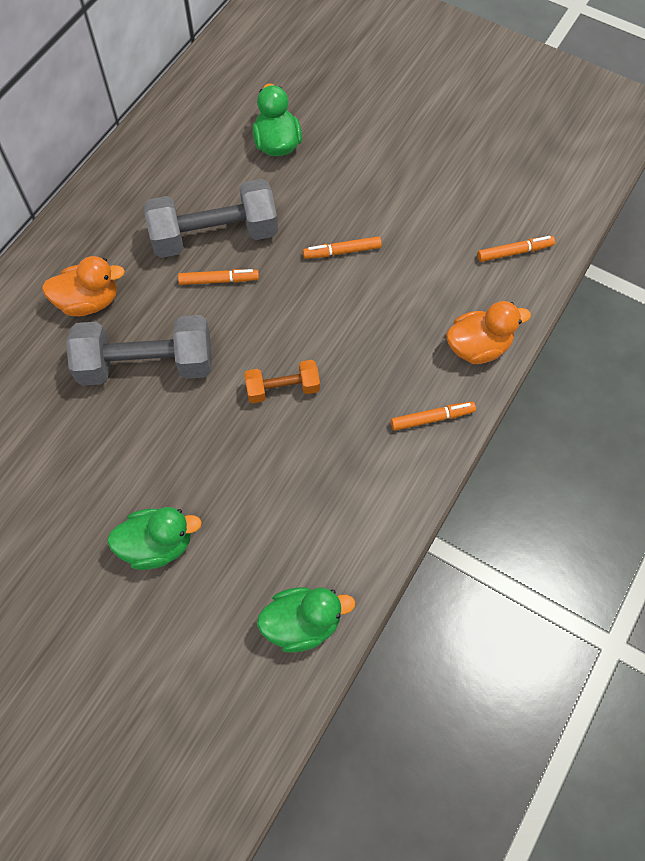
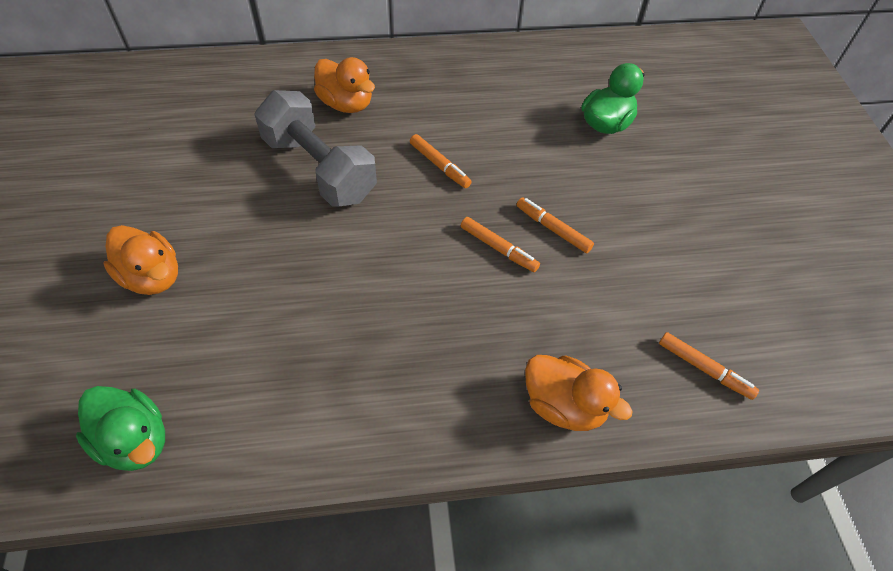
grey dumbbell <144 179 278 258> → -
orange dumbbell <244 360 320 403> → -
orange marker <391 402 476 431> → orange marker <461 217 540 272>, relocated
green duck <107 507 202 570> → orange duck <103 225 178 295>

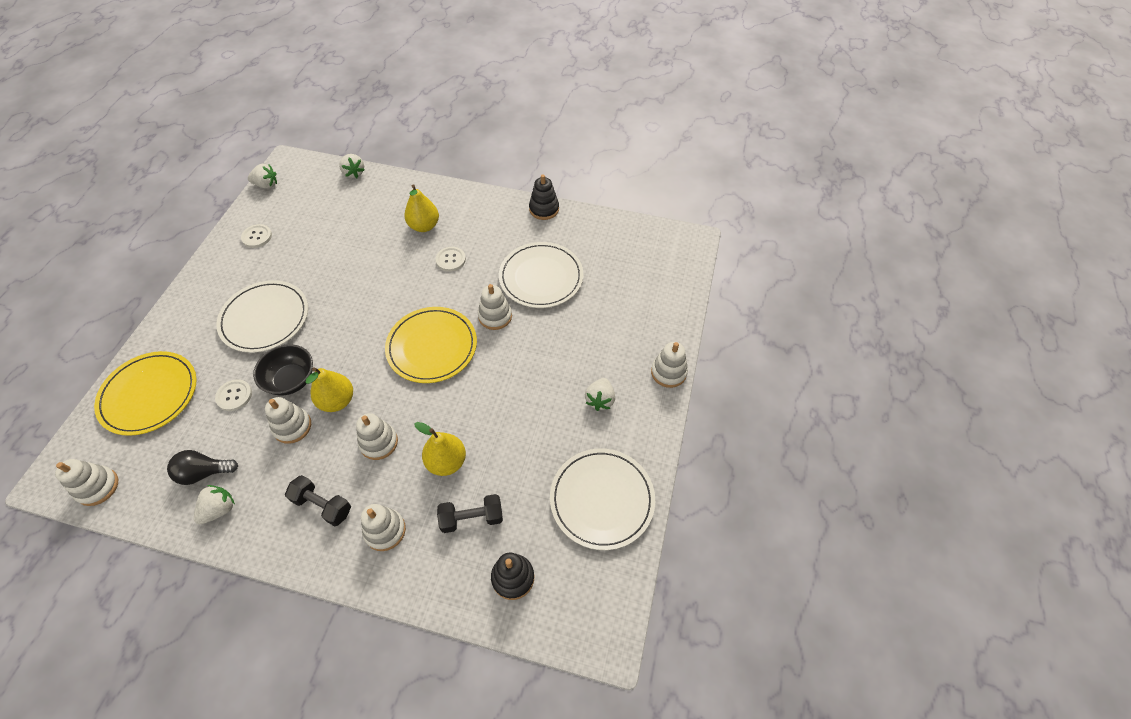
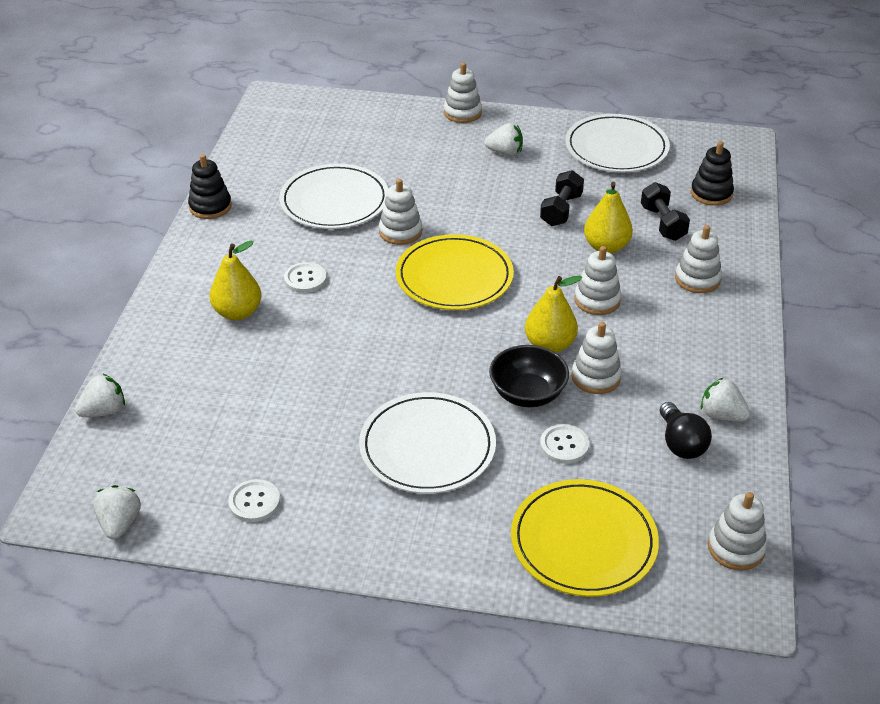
black dumbbell <285 475 351 526> → black dumbbell <540 170 584 226>, relocated

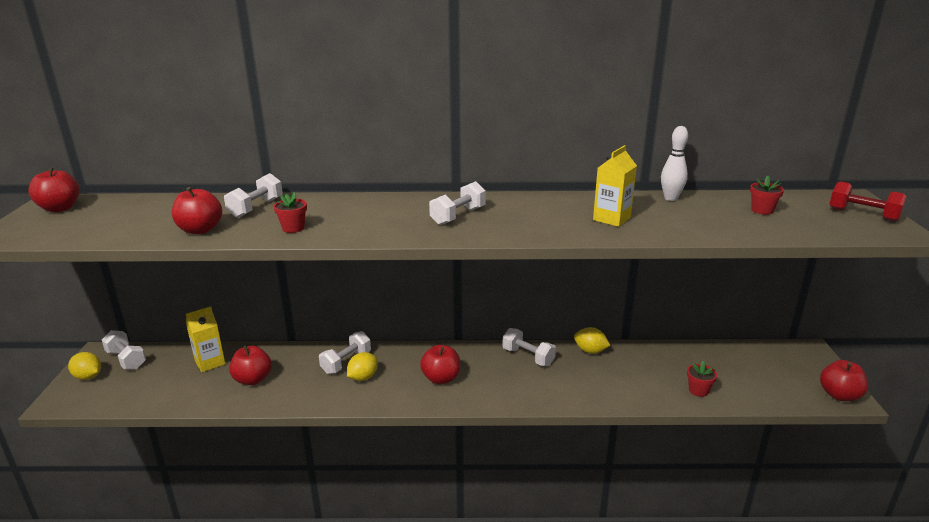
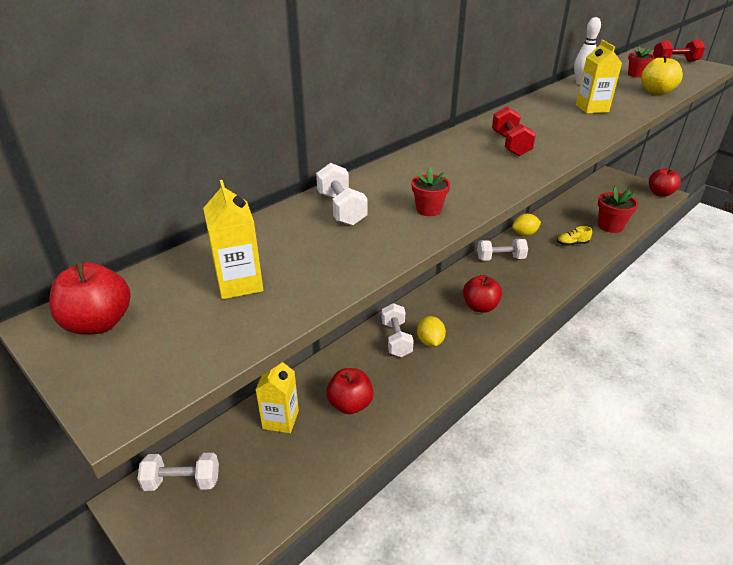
white dumbbell <429 181 486 225> → red dumbbell <492 106 536 156>
red apple <172 187 222 234> → -
yellow lemon <68 352 101 380> → -
red flower pot <687 361 717 397> → red flower pot <598 186 638 233>, x1.69
- → yellow apple <641 54 683 95>
- → yellow carton <203 180 263 299>
- → yellow shoe <557 226 592 246>

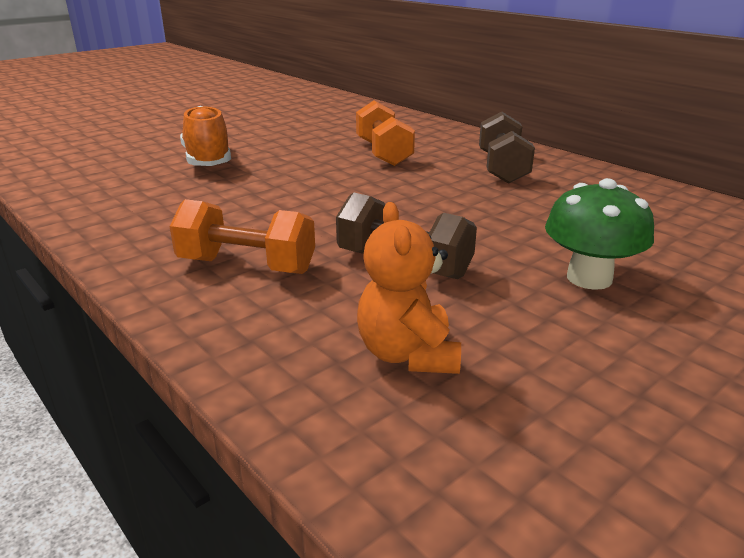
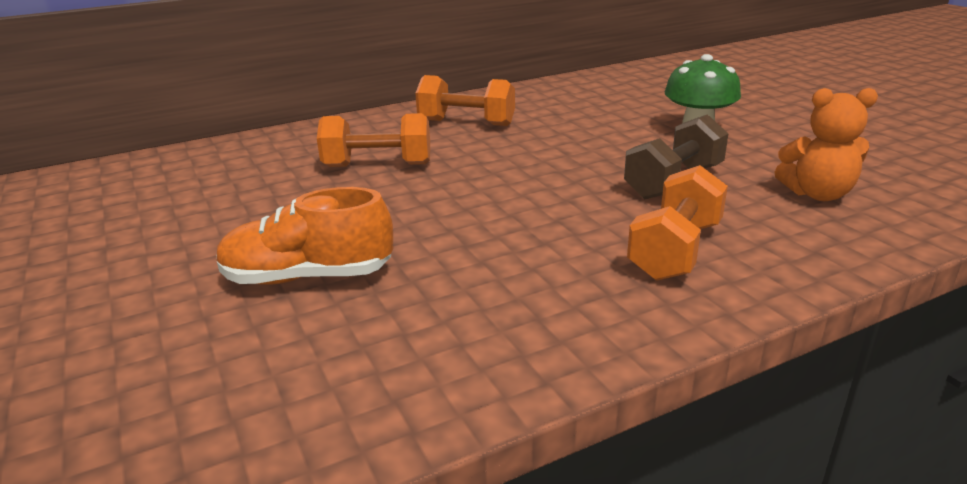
brown dumbbell <479 111 535 184> → orange dumbbell <415 75 515 126>

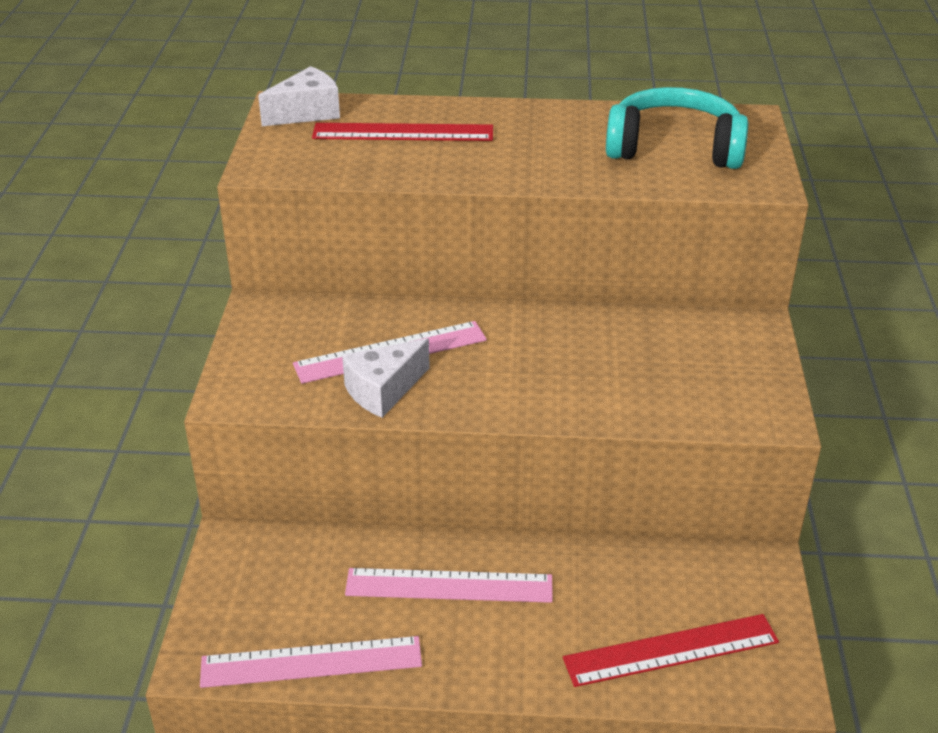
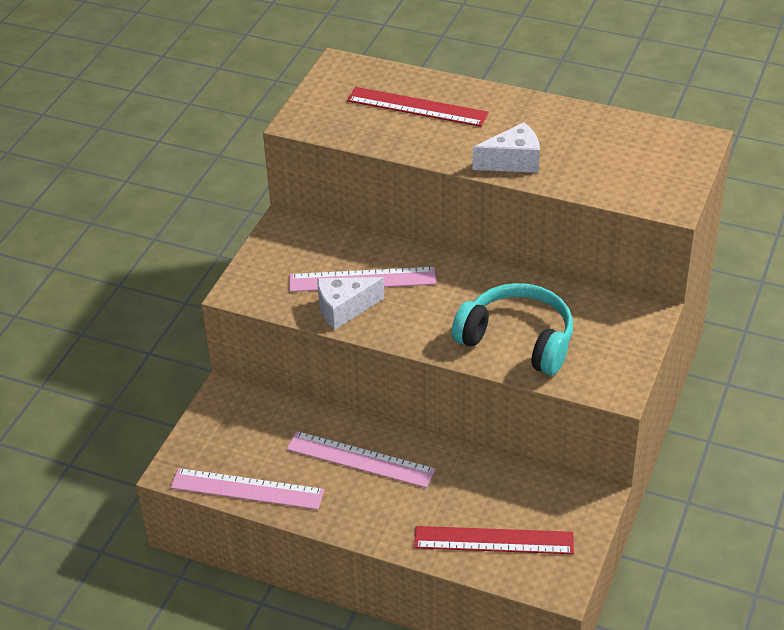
white cheese <258 66 340 126> → white cheese <473 122 540 173>, relocated
turquoise headphones <606 87 748 169> → turquoise headphones <452 283 573 375>, relocated

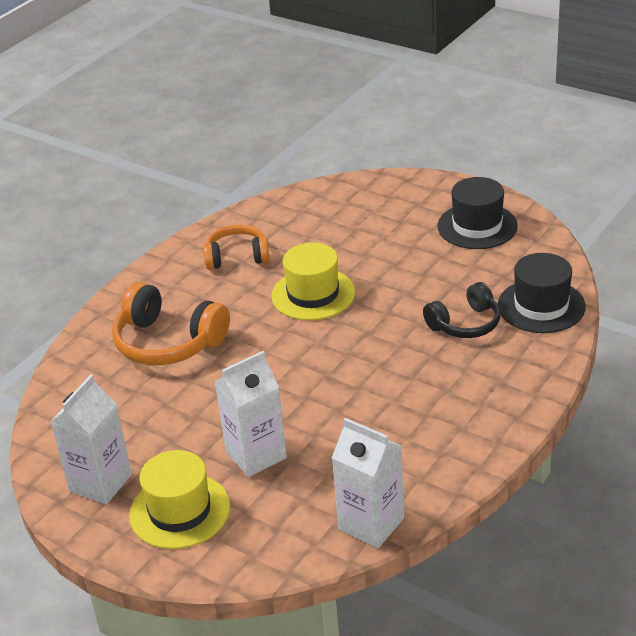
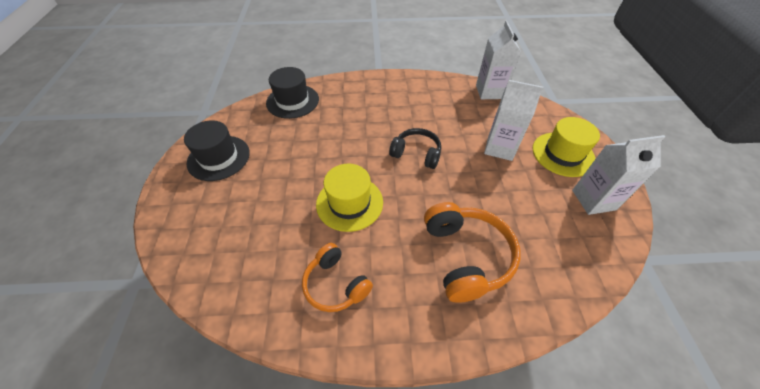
black headphones <423 282 500 338> → black headphones <389 128 441 169>, relocated

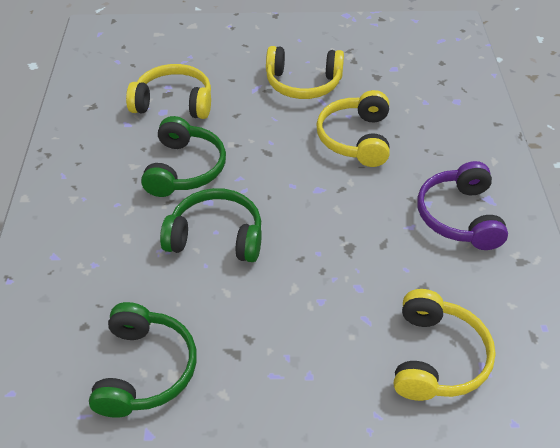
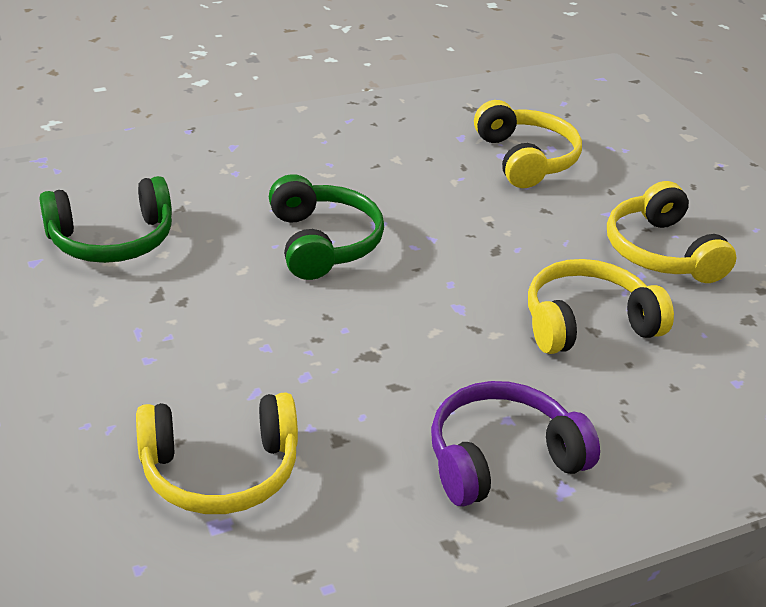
green headphones <141 116 226 197> → -

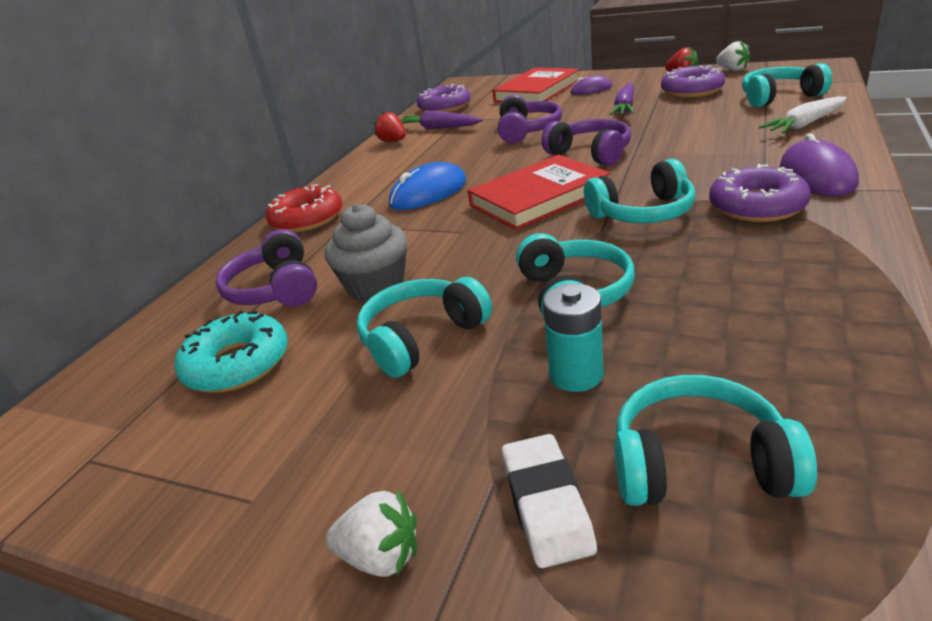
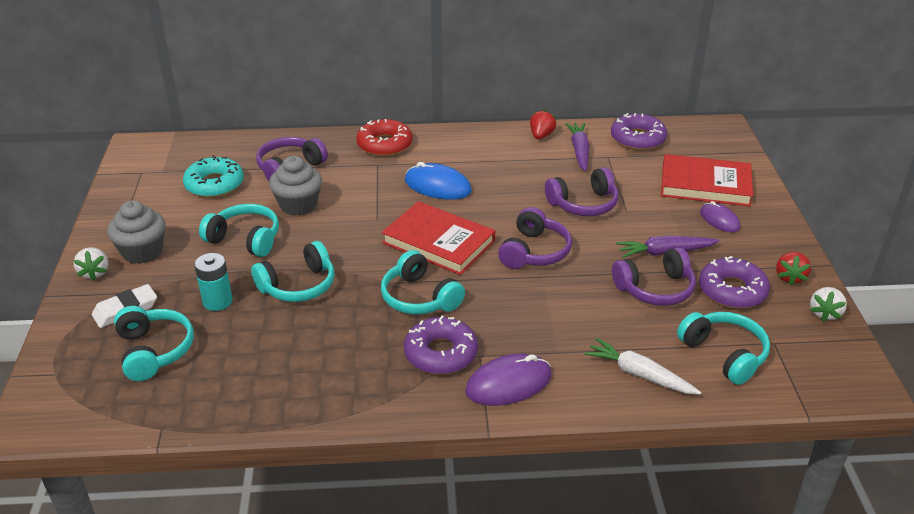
- → grey cupcake <107 200 165 264>
- → purple headphones <612 247 696 306>

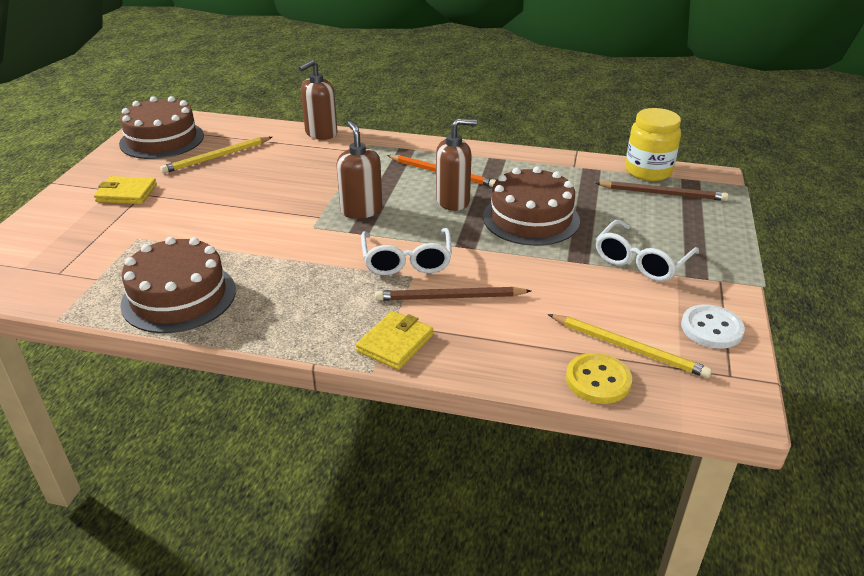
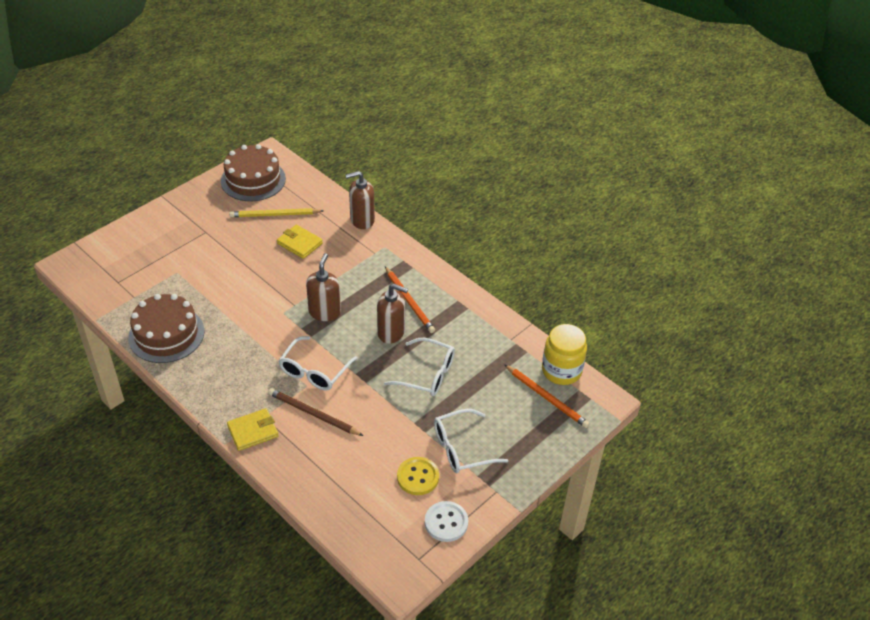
brown cake <483 166 580 246> → white glasses <384 338 455 396>
yellow wallet <94 176 157 204> → yellow wallet <277 225 323 259>, relocated
brown pencil <595 181 729 201> → orange pencil <504 364 590 428>
yellow pencil <548 314 712 378> → -
yellow button <566 353 632 404> → yellow button <397 457 439 495>, relocated

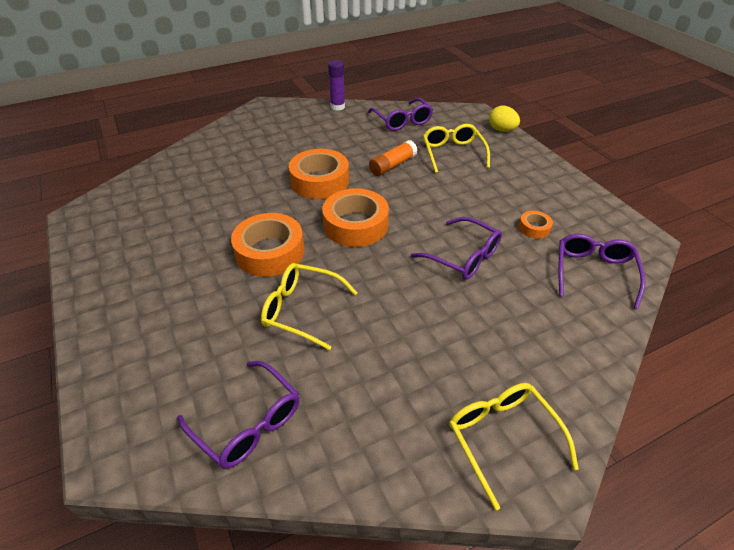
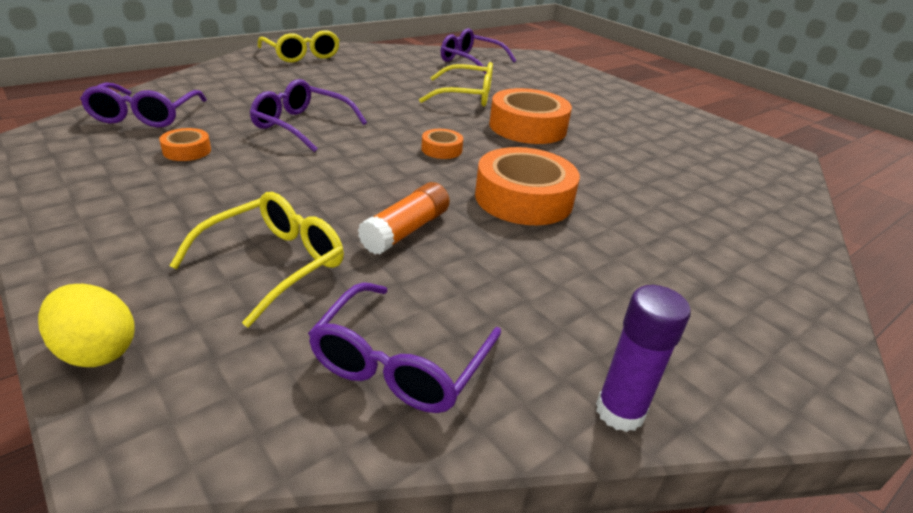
purple glasses <368 98 433 131> → purple glasses <308 282 501 413>, 120 degrees counterclockwise
yellow glasses <423 124 490 173> → yellow glasses <169 192 344 328>, 120 degrees counterclockwise
orange tape <322 188 389 247> → orange tape <421 129 463 159>, x0.47

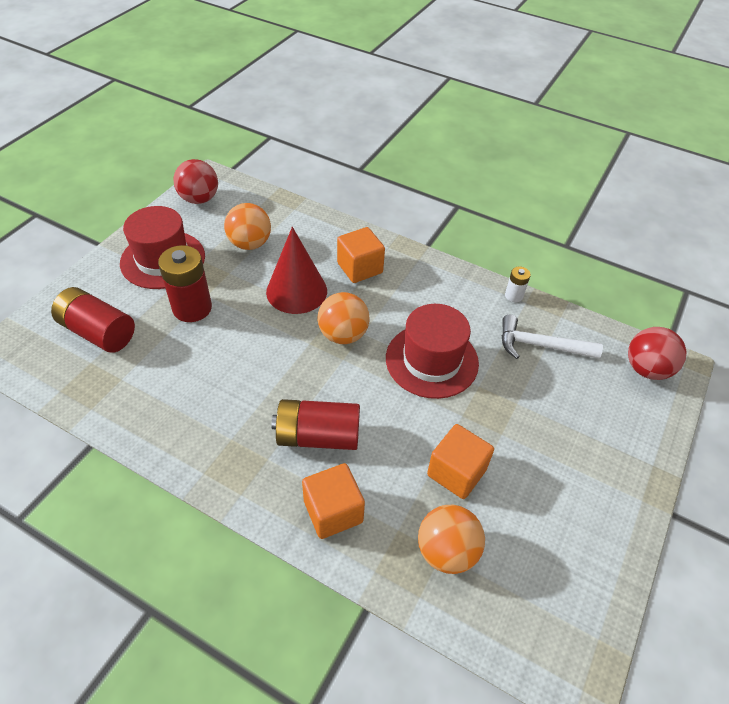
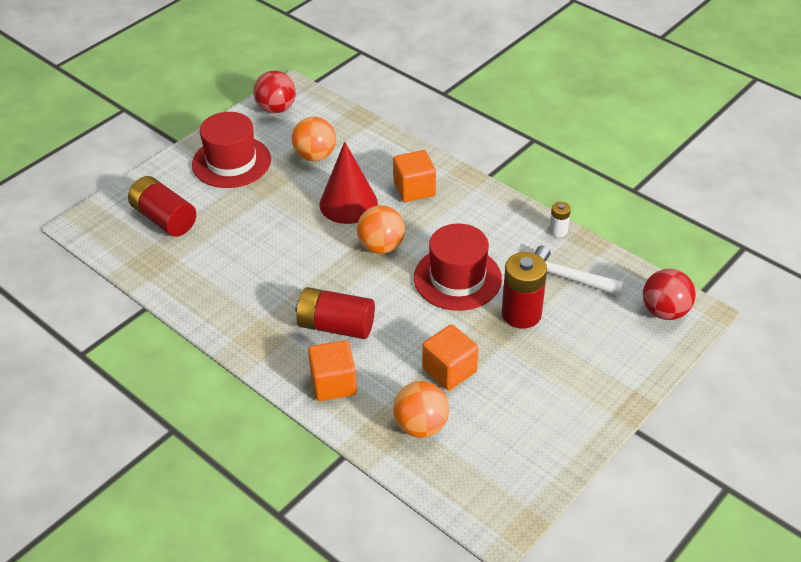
red battery <158 245 212 322> → red battery <502 252 547 329>, relocated

